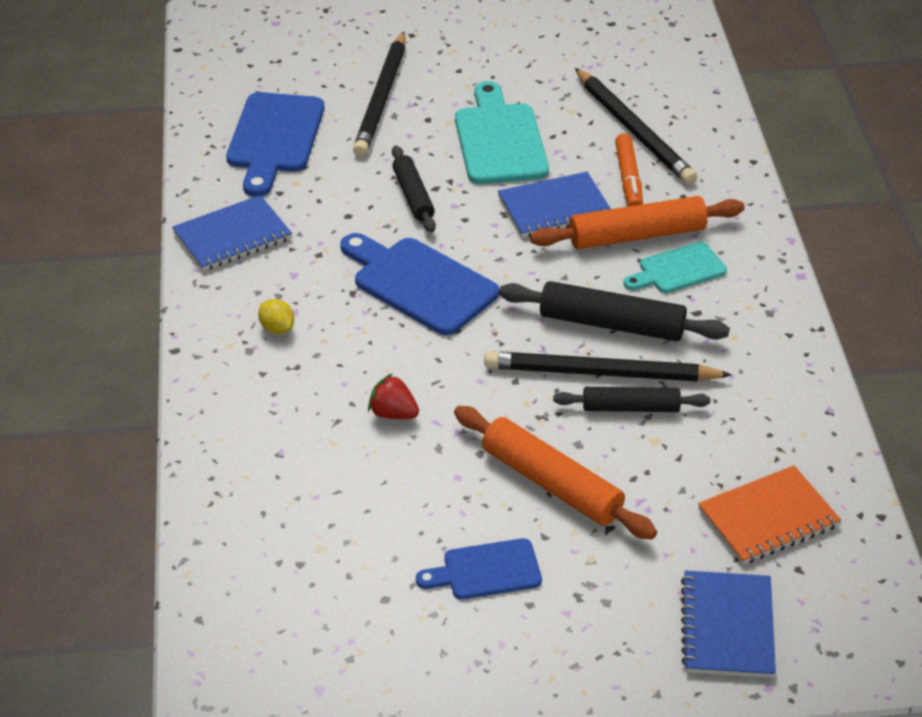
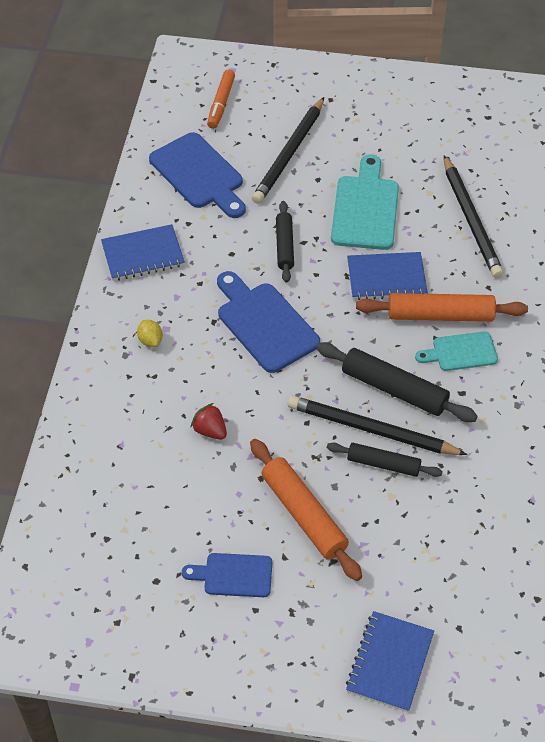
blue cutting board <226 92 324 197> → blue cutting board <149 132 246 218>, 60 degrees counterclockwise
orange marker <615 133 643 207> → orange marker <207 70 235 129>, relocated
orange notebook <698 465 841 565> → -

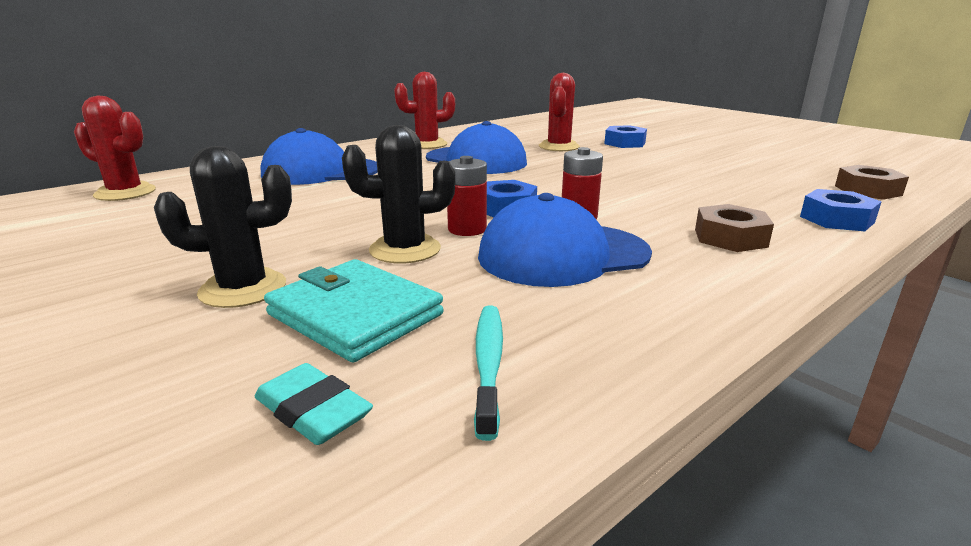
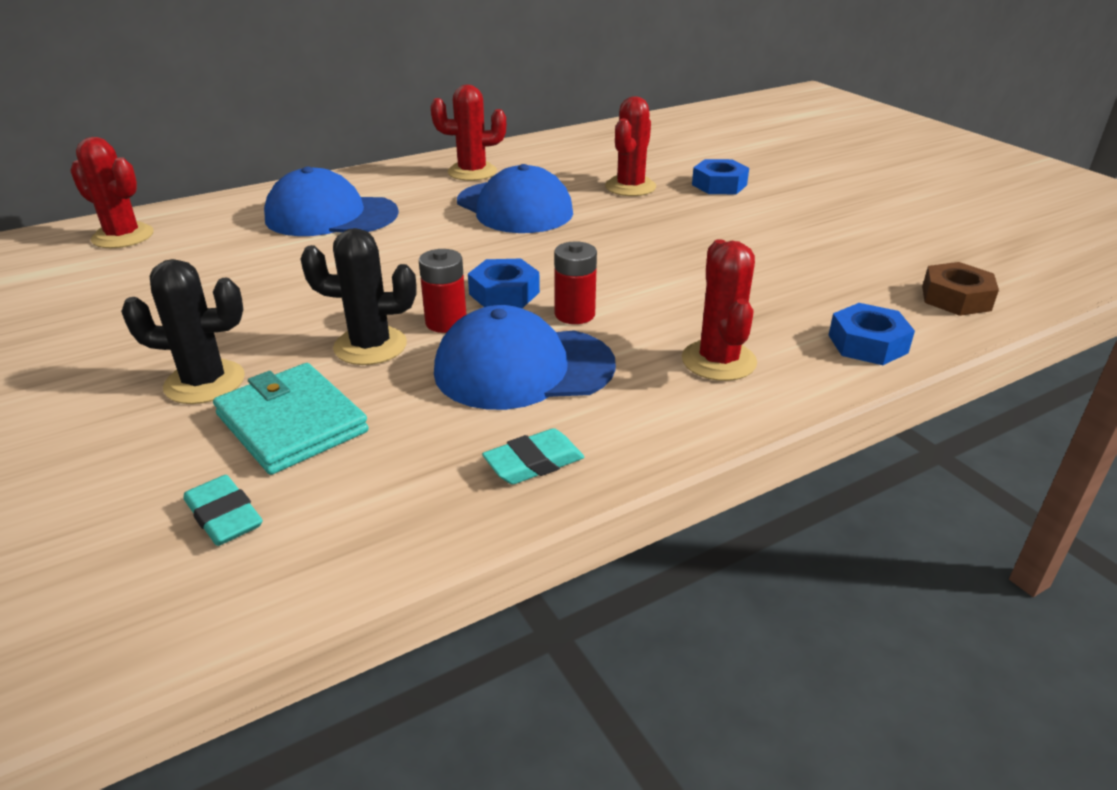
brown nut <695 204 774 252> → red cactus <682 239 757 381>
turquoise toothbrush <474 305 503 441> → -
- → turquoise eraser <482 428 584 484>

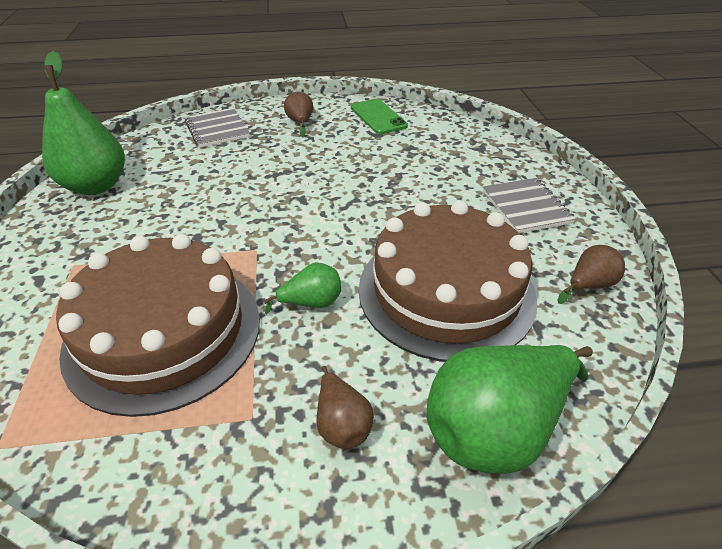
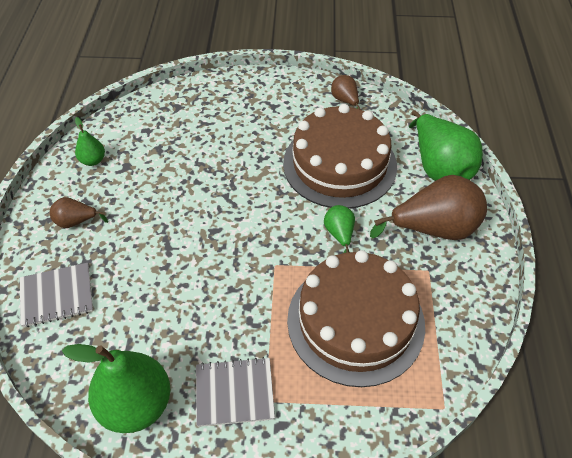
green phone <351 99 408 134> → green pear <75 117 105 166>
grey notebook <483 178 576 233> → grey notebook <196 357 275 427>, relocated
brown pear <316 366 374 449> → brown pear <370 175 487 240>, x2.04

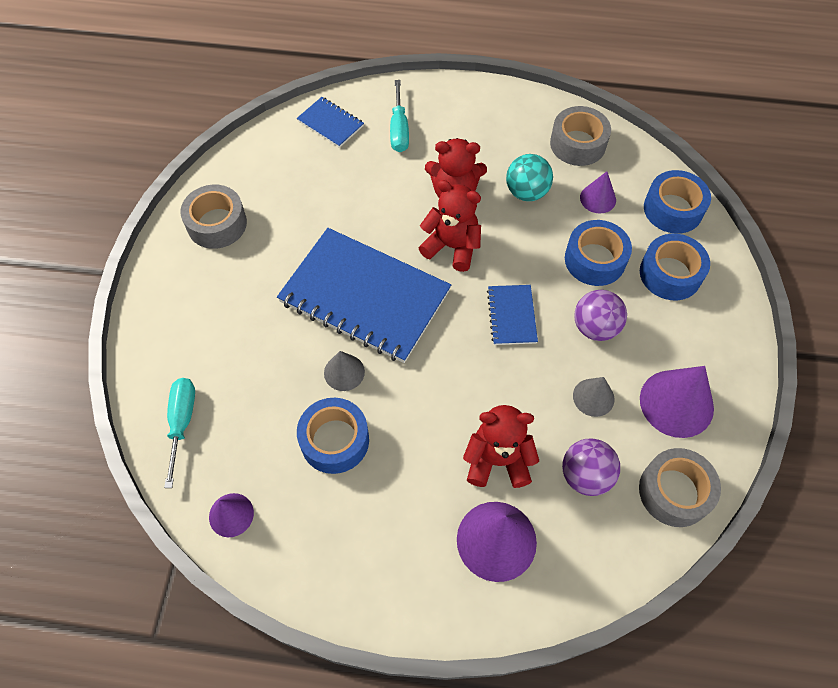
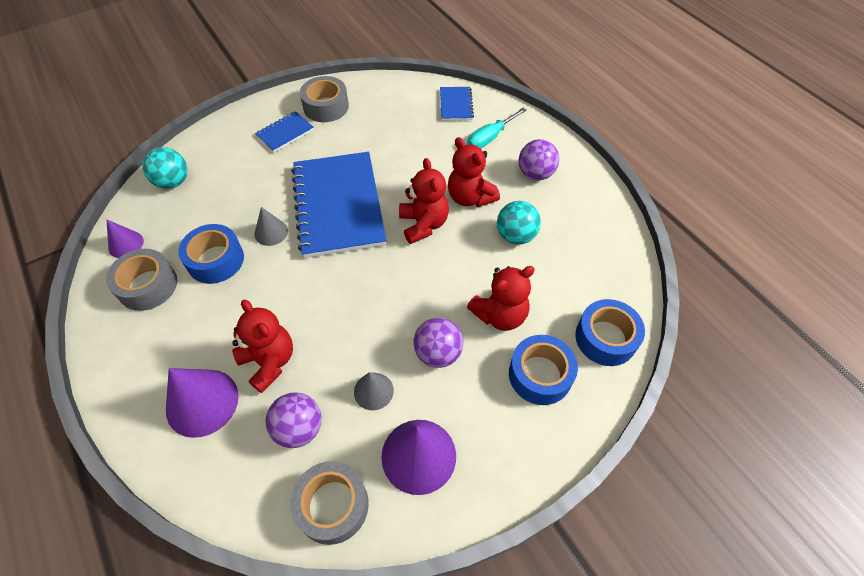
grey tape <550 106 611 166> → grey tape <106 249 177 311>, relocated
purple cone <580 171 616 213> → -
blue tape <565 220 632 286> → red teddy bear <467 266 535 331>
blue notebook <487 285 538 345> → blue notebook <255 111 314 152>, relocated
turquoise screwdriver <164 378 195 488> → turquoise ball <143 147 188 189>
- → purple ball <519 139 559 180>

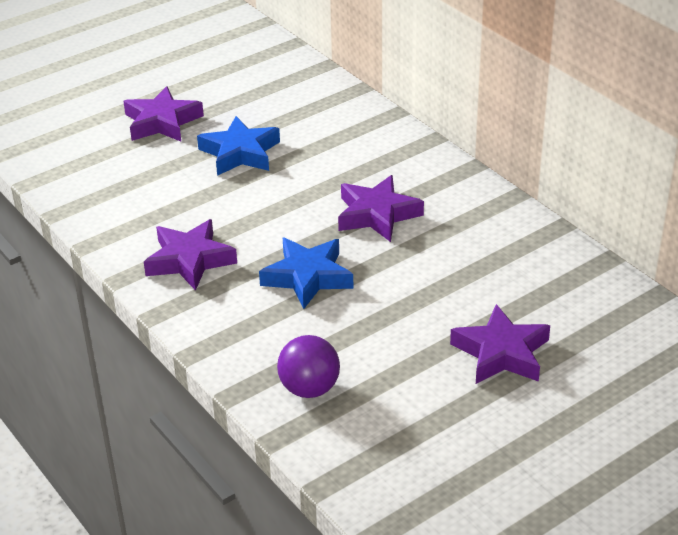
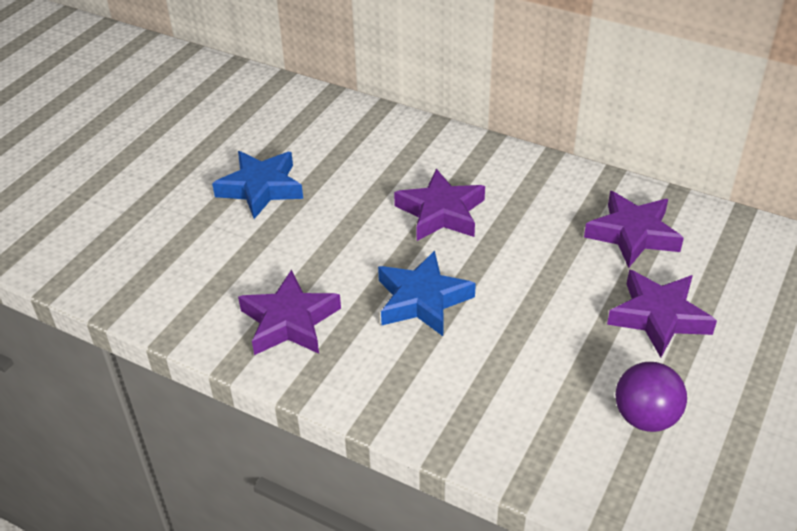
purple star <123 86 204 142> → purple star <584 191 684 268>, relocated
purple ball <277 335 340 398> → purple ball <615 362 687 432>, relocated

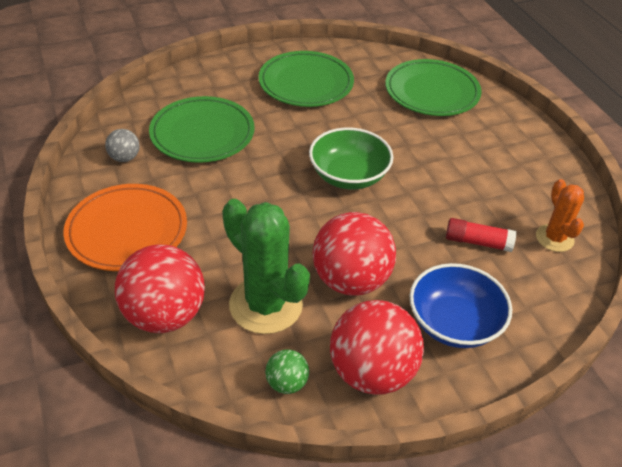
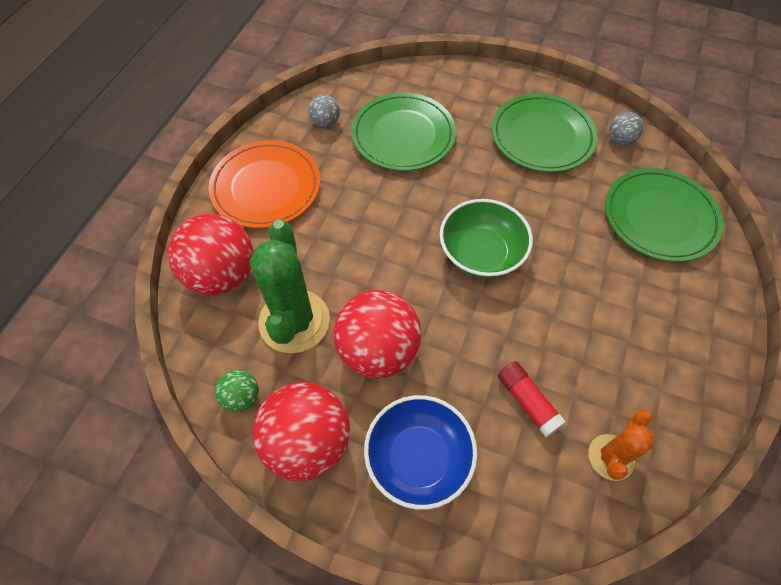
- → grey ball <609 112 644 145>

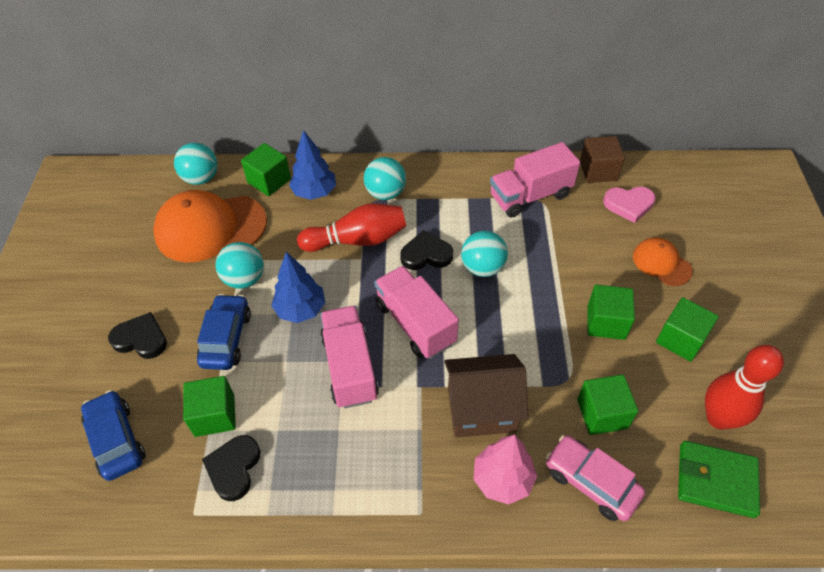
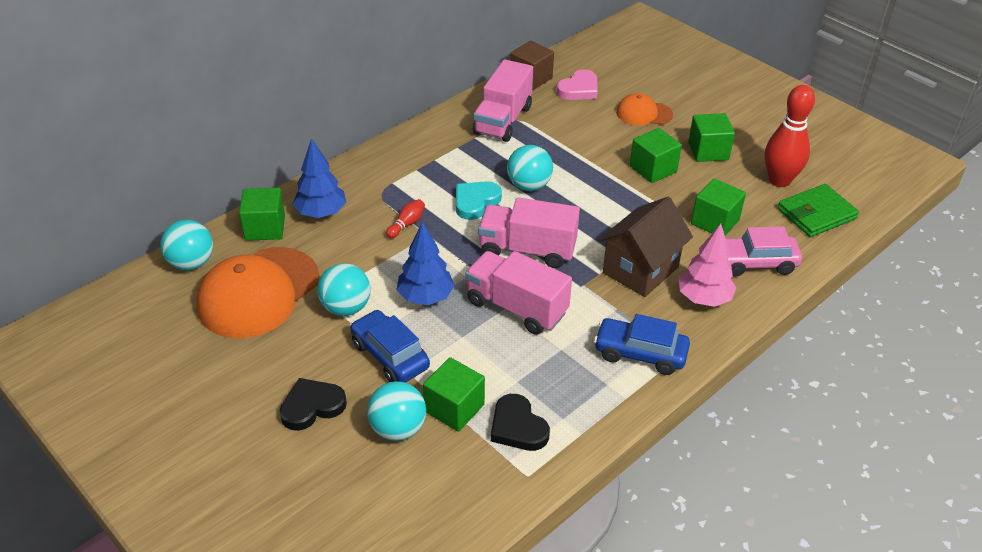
turquoise ball <364 157 406 200> → turquoise ball <367 381 426 441>, relocated
red bowling pin <297 203 406 252> → red bowling pin <386 199 425 238>, x0.45
black heart <400 230 453 270> → turquoise heart <456 181 502 220>
blue car <81 390 145 481> → blue car <594 314 690 375>, relocated

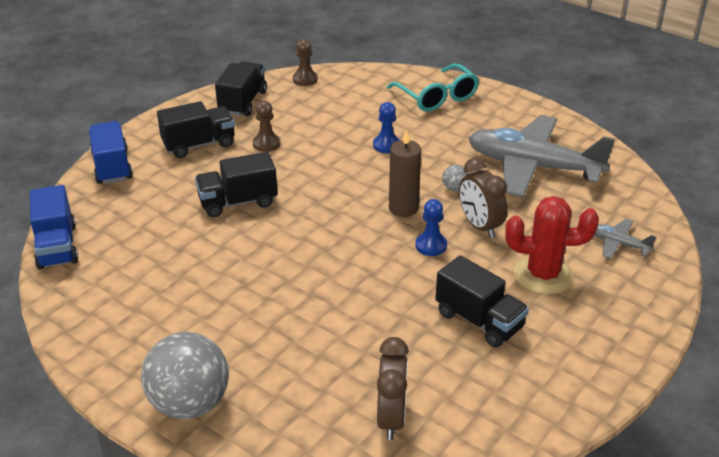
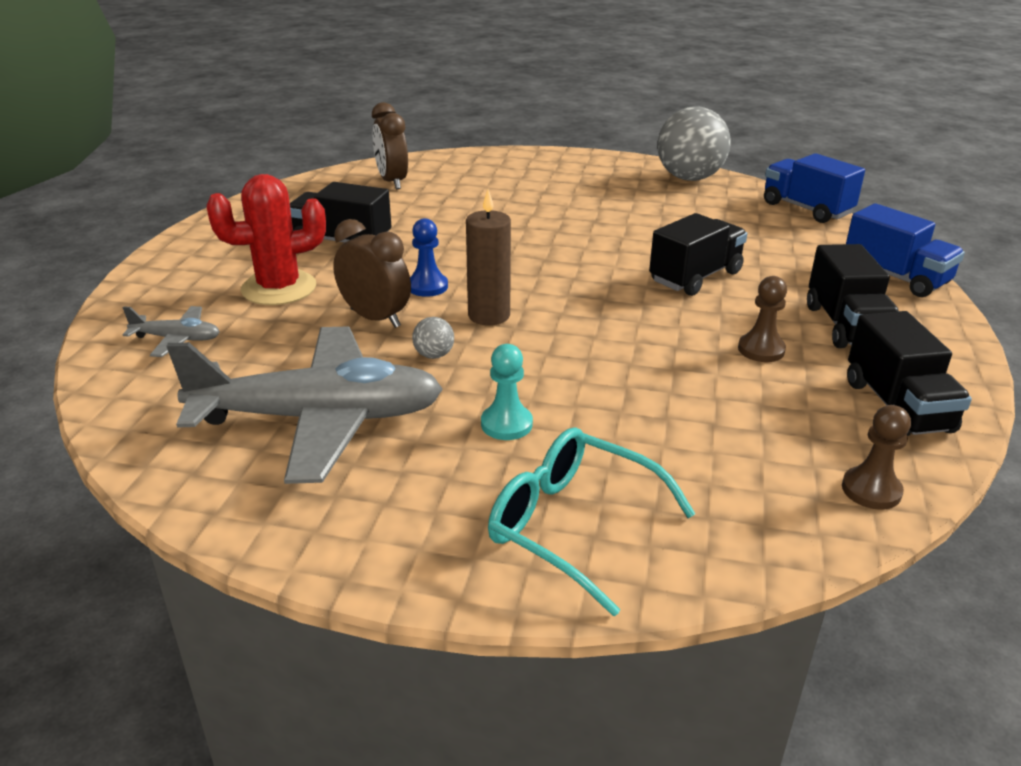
black truck <157 101 235 158> → black truck <807 244 899 348>, 45 degrees counterclockwise
blue pawn <373 102 400 153> → -
grey ball <141 332 229 419> → grey ball <657 107 731 181>, relocated
- → turquoise pawn <481 344 533 440>

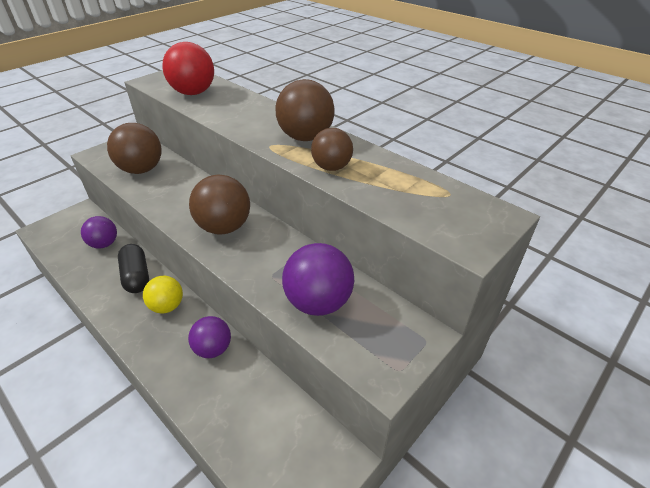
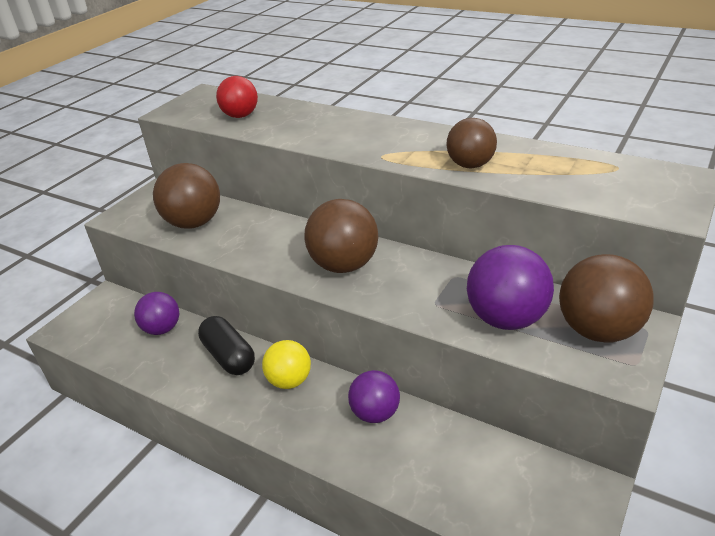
red ball <162 42 214 95> → red ball <216 76 258 118>, x0.65
brown ball <275 79 335 141> → brown ball <559 254 654 343>, relocated

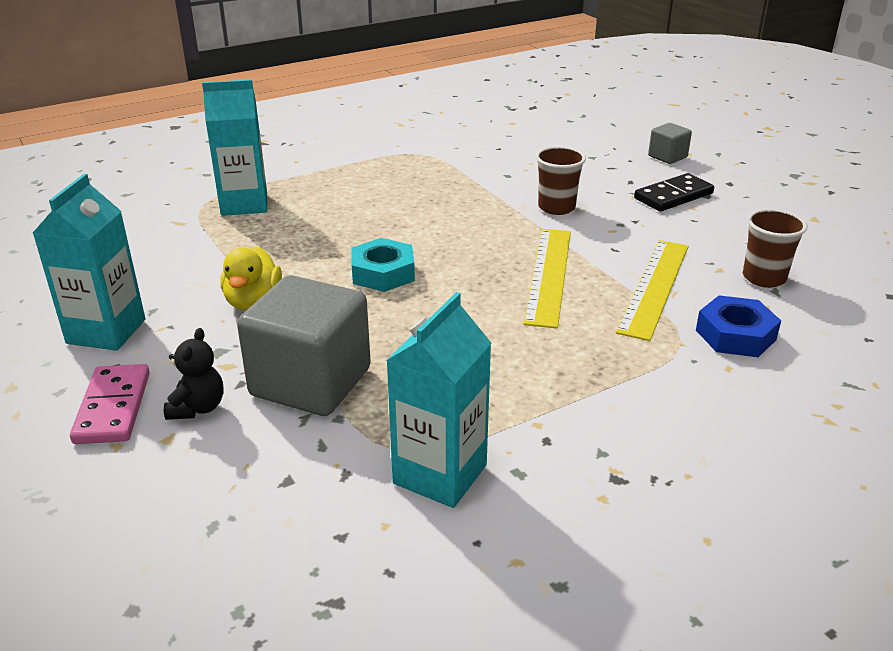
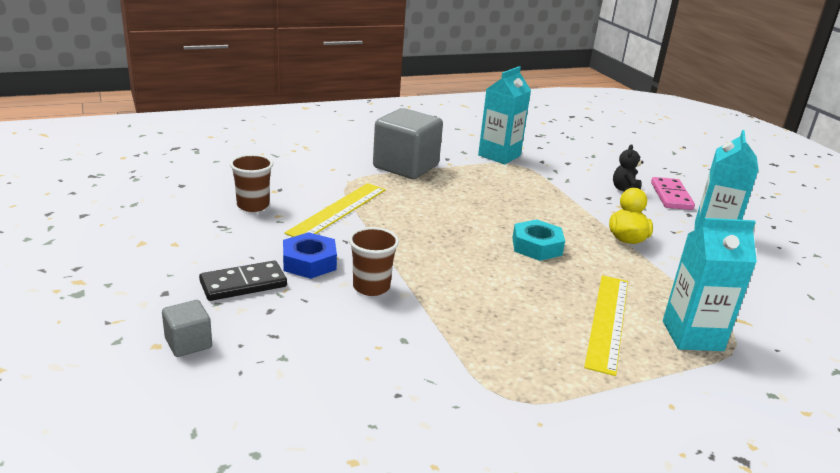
yellow ruler <523 229 571 329> → yellow ruler <584 275 628 376>, relocated
grey cube <237 275 371 416> → grey cube <373 108 443 179>, relocated
blue nut <696 295 781 357> → blue nut <283 232 337 279>, relocated

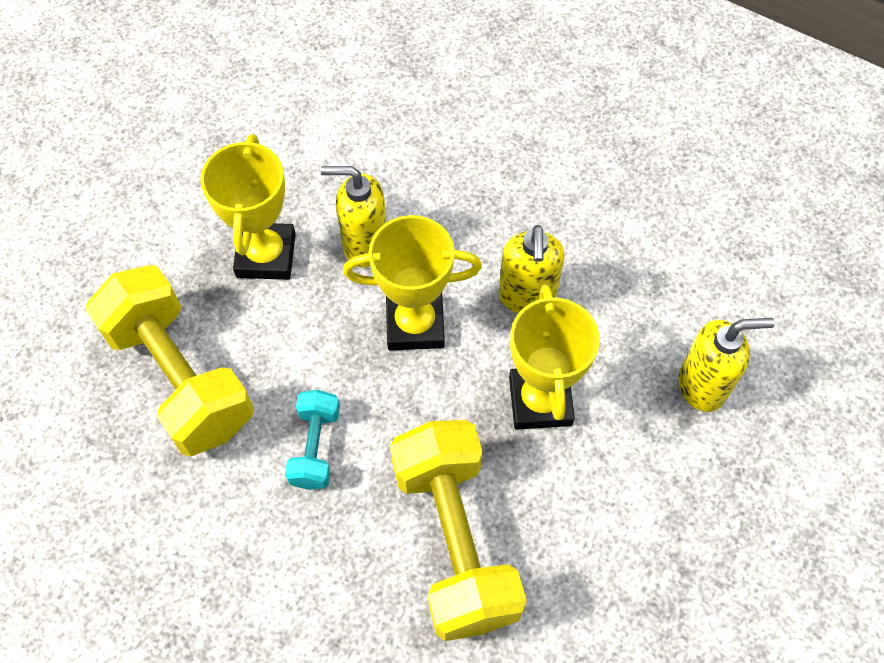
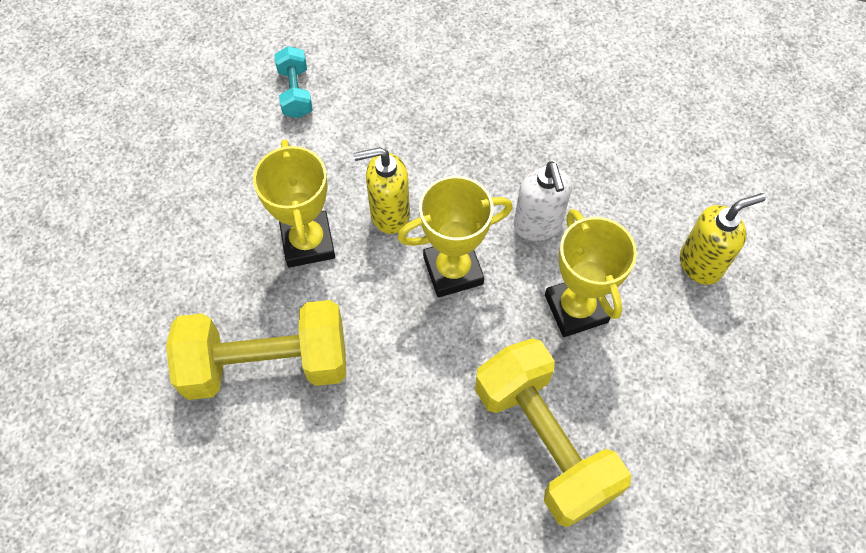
yellow soap dispenser <498 225 565 313> → white soap dispenser <514 161 572 241>
yellow dumbbell <85 265 254 456> → yellow dumbbell <166 300 346 400>, 45 degrees counterclockwise
turquoise dumbbell <285 390 340 490> → turquoise dumbbell <274 46 313 118>, relocated

